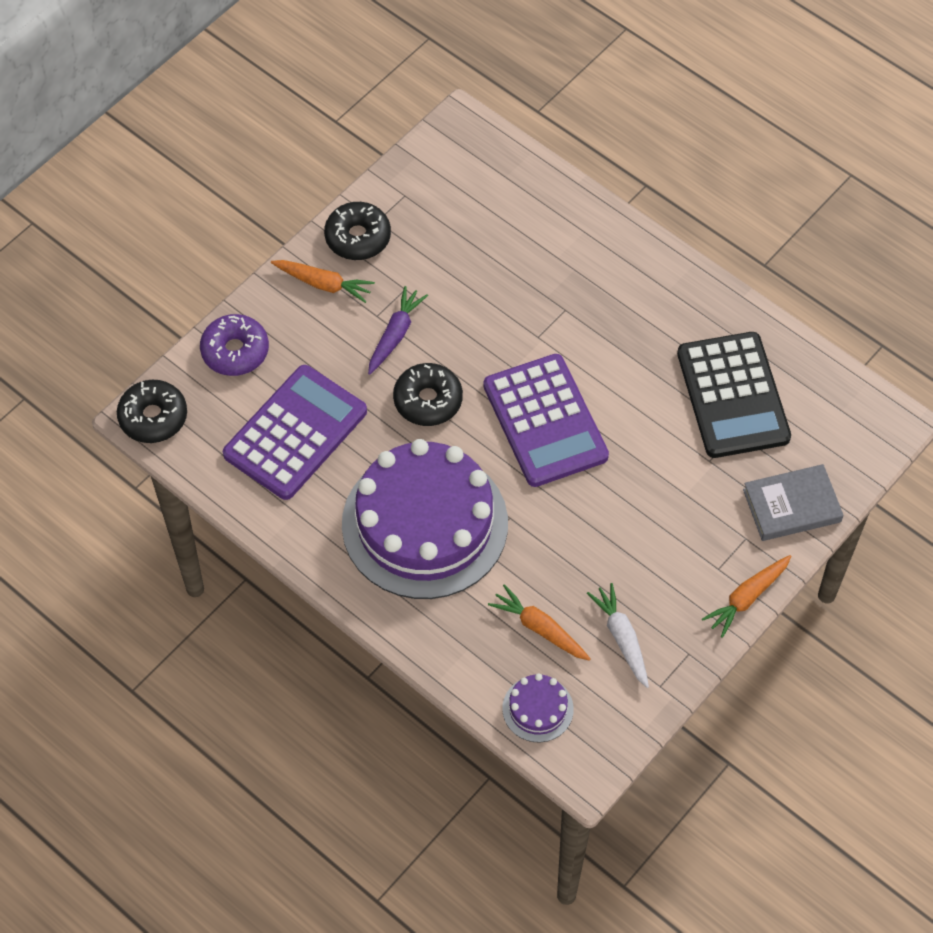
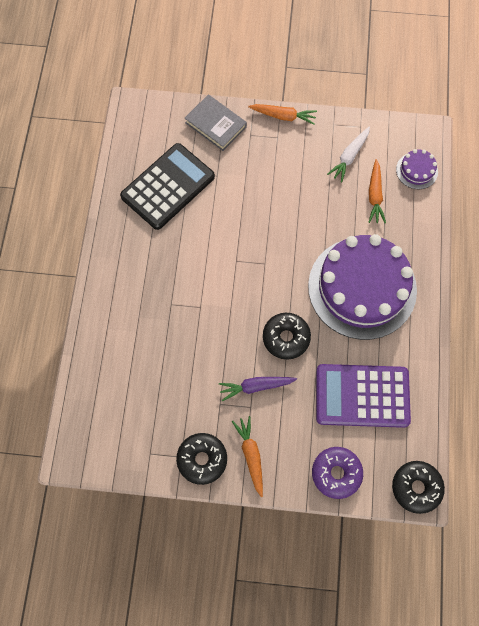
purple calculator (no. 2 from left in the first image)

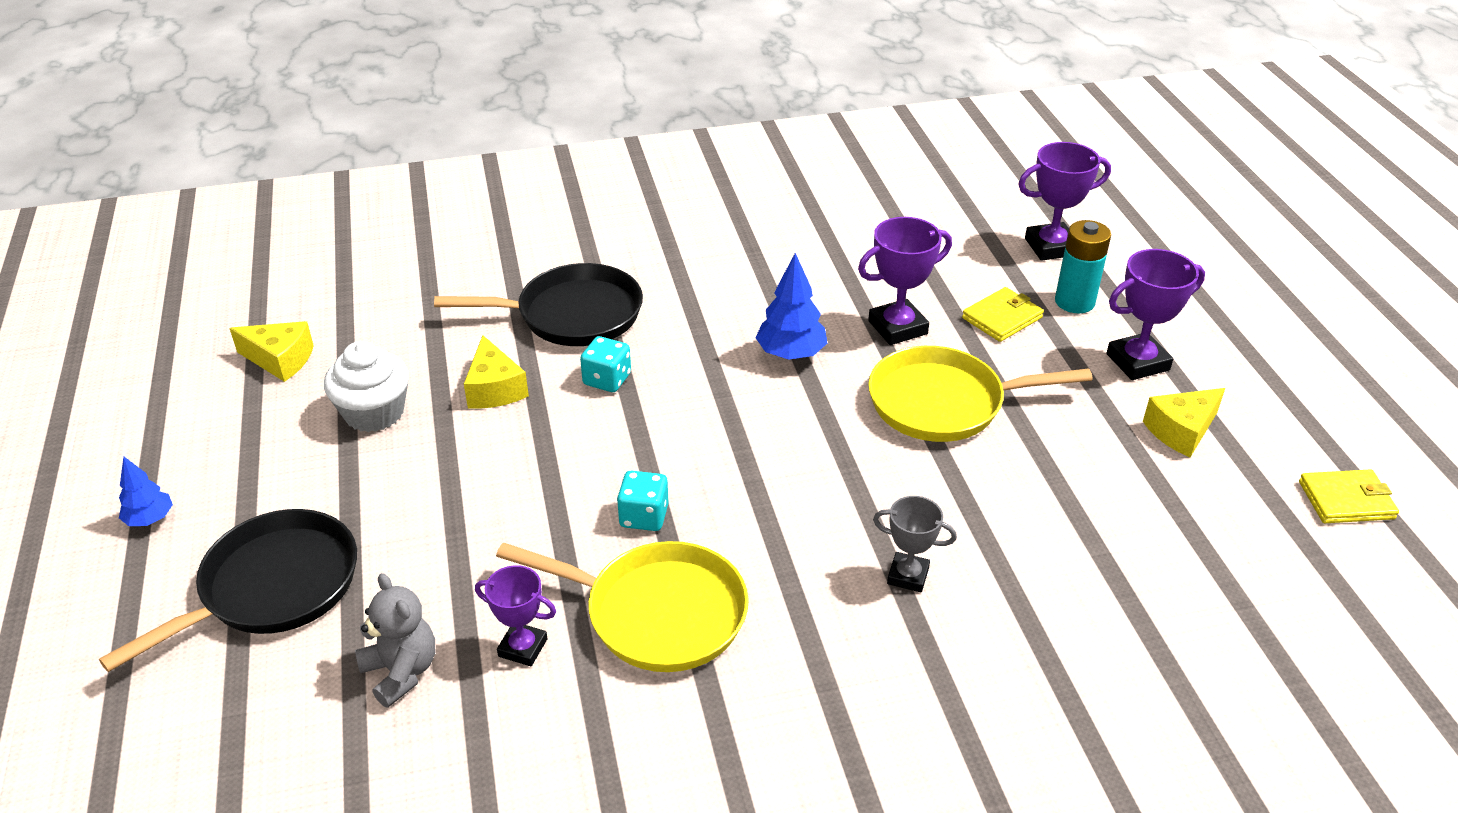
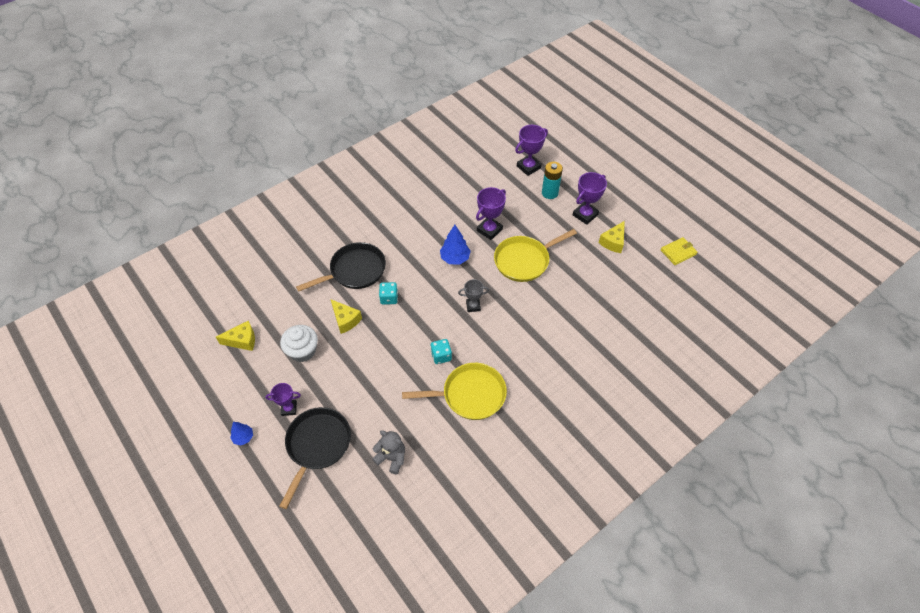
yellow wallet (no. 1 from left in the first image); purple trophy (no. 1 from left); grey trophy

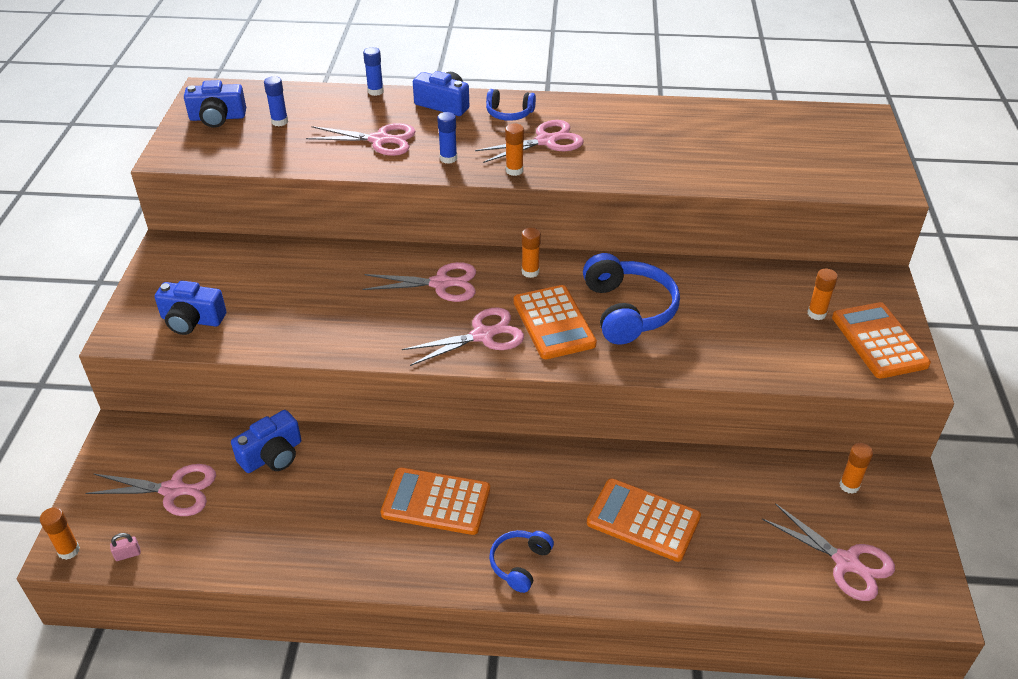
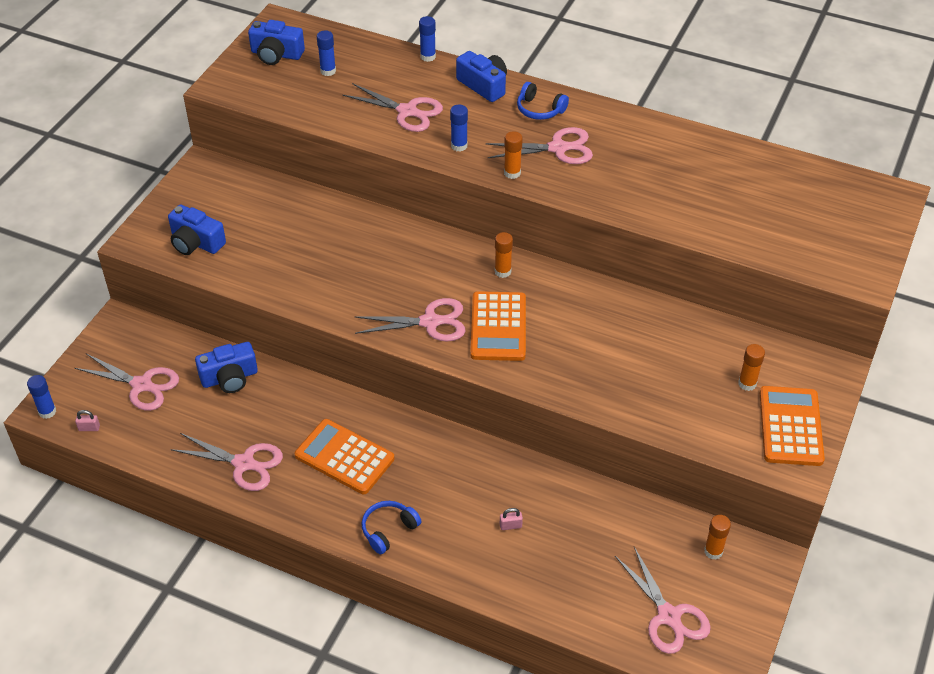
blue headphones (no. 3 from left in the first image); pink scissors (no. 2 from left); pink padlock (no. 2 from left); blue glue stick (no. 1 from left)

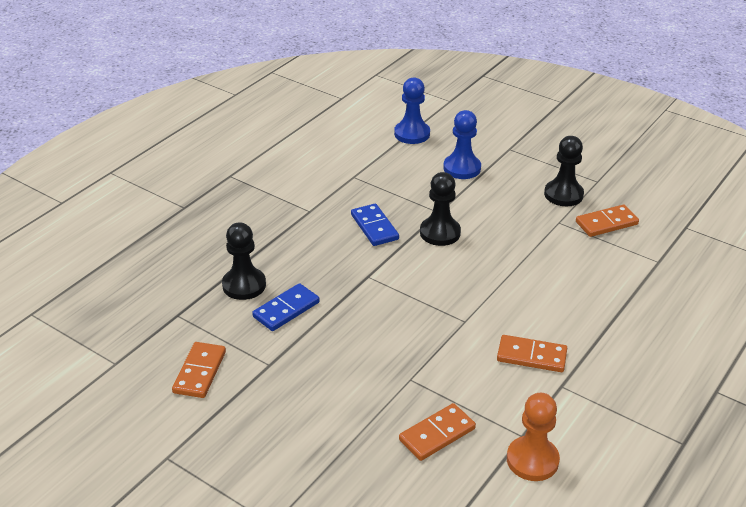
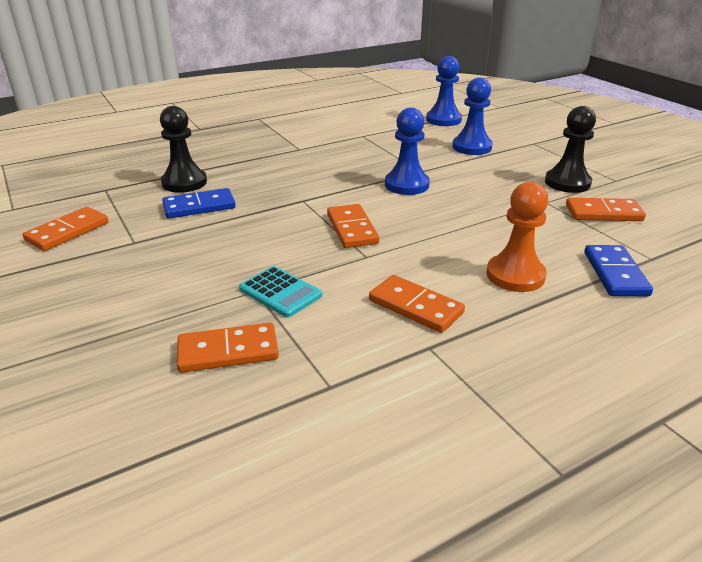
turquoise calculator; orange domino (no. 3 from left); blue domino (no. 2 from left); orange pawn; blue pawn (no. 1 from left)

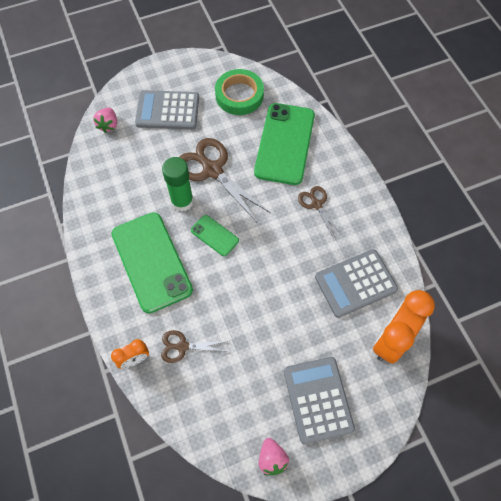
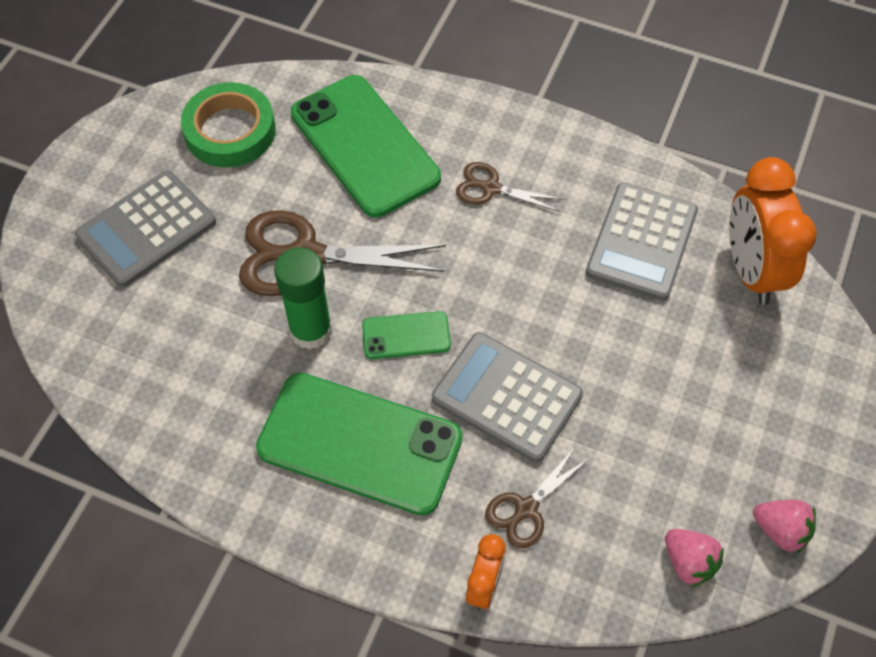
pink strawberry (no. 1 from left); grey calculator (no. 2 from left)

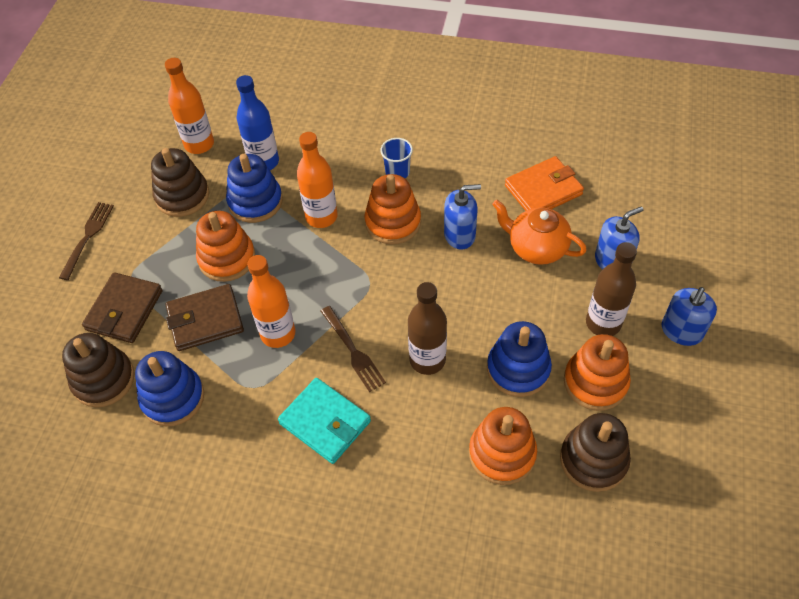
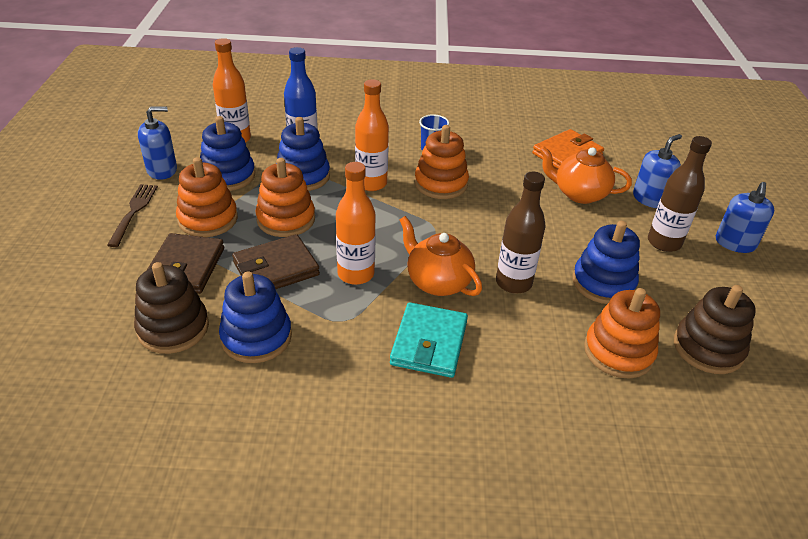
blue soap dispenser (no. 1 from left); orange stacking toy (no. 1 from left); orange teapot (no. 1 from left); blue stacking toy (no. 1 from left); turquoise wallet

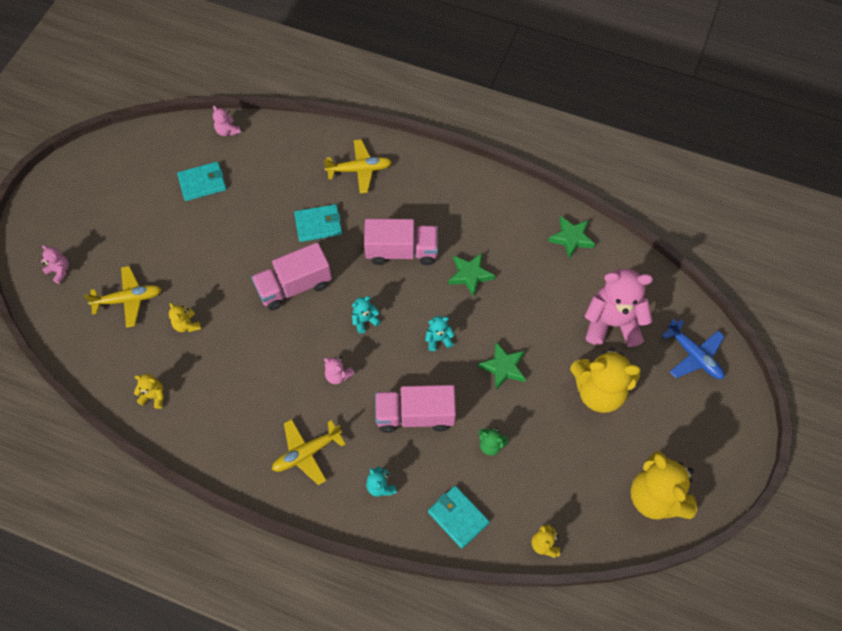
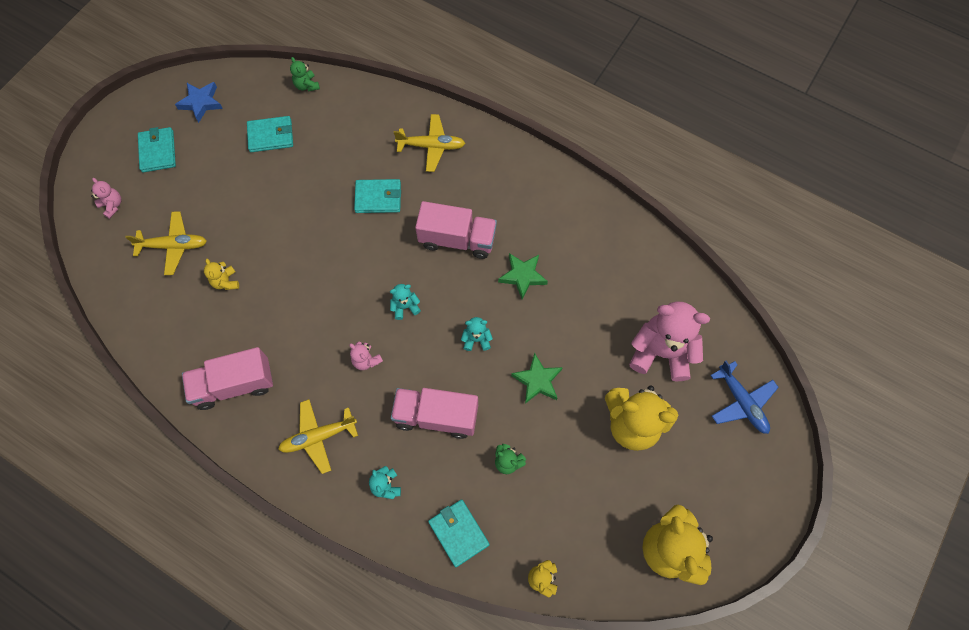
yellow teddy bear (no. 1 from left in the first image); green star (no. 3 from left in the first image); turquoise wallet (no. 1 from left); blue star; pink truck (no. 1 from left); green teddy bear (no. 1 from left)

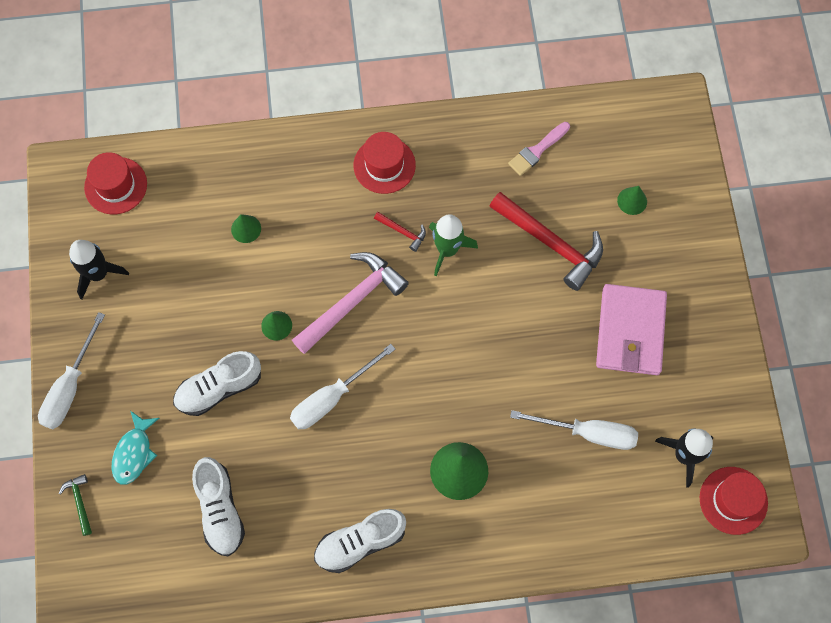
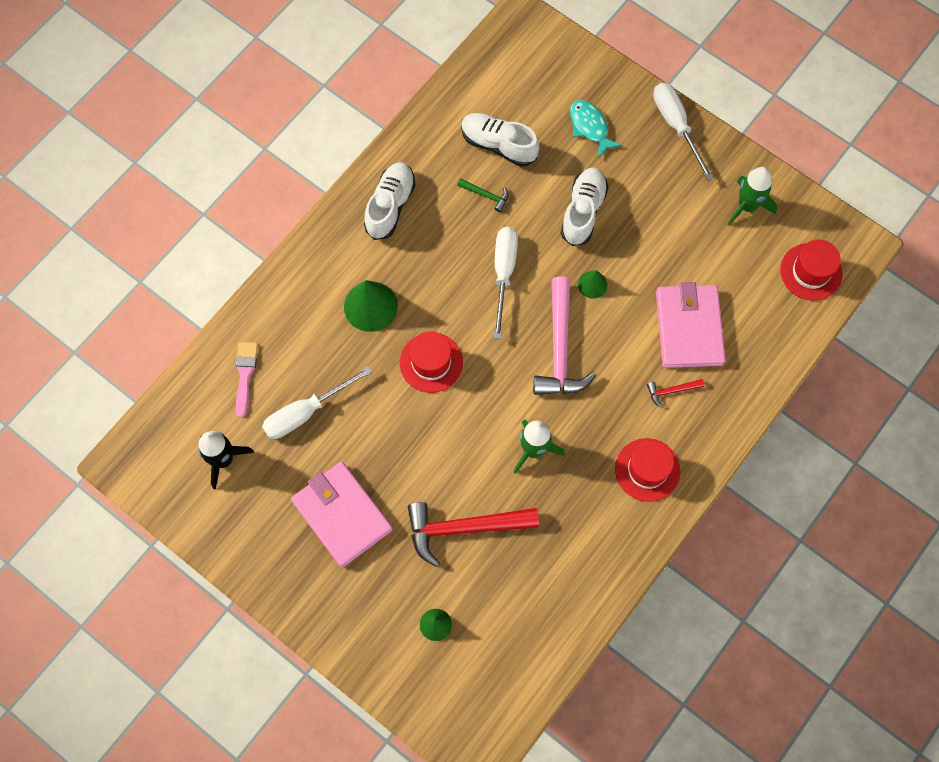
green hammer; red hammer (no. 2 from left); pink brush; red hat (no. 1 from left); pink wallet (no. 2 from left); green rocket (no. 2 from left)

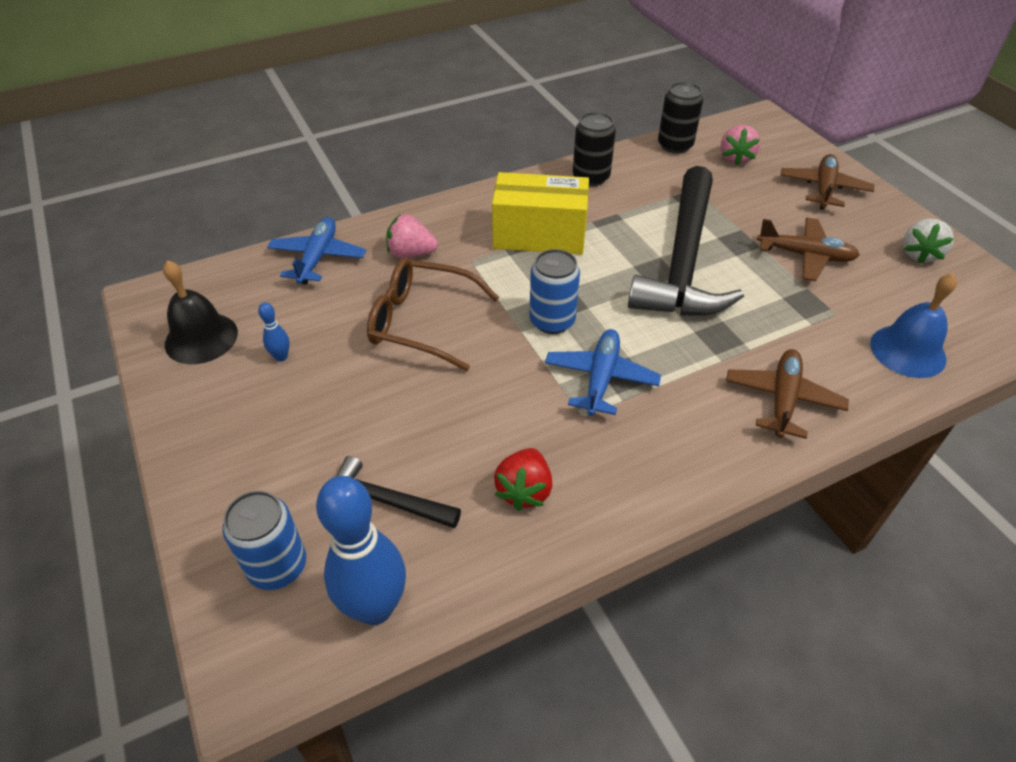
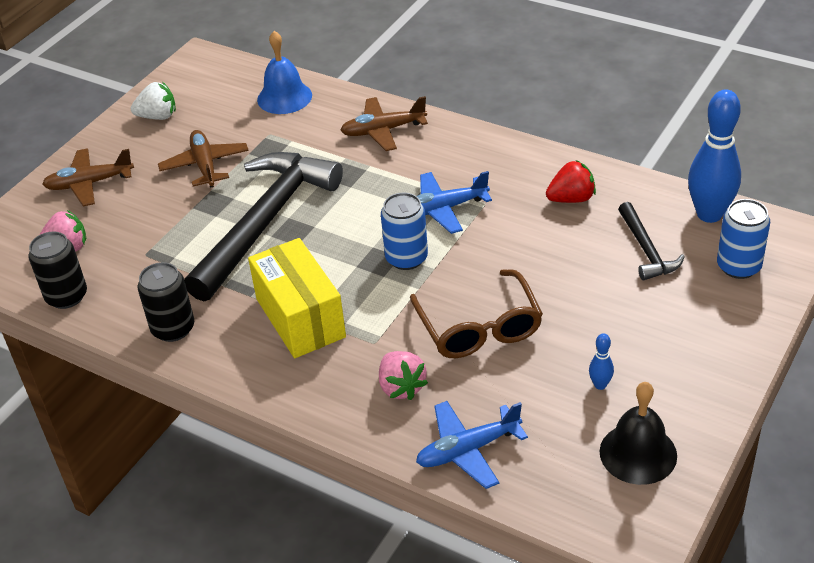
black hammer (no. 1 from left)

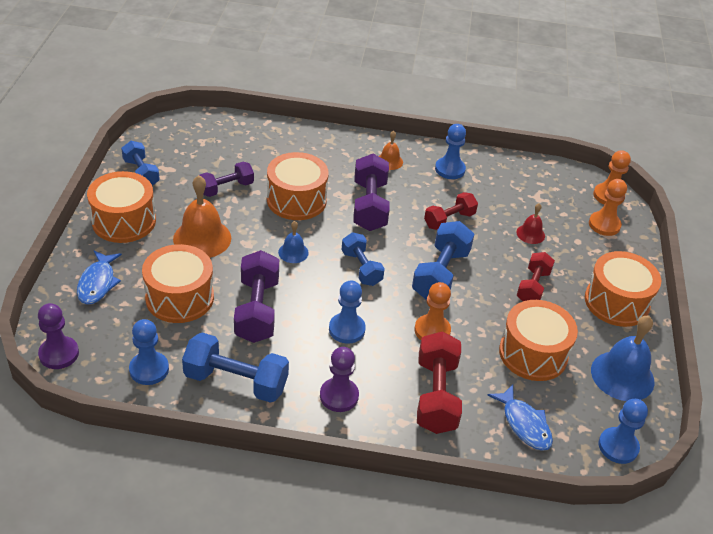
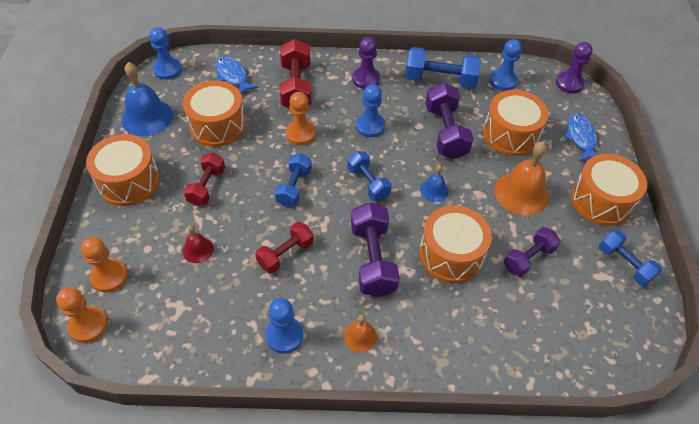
blue dumbbell (no. 1 from left)

